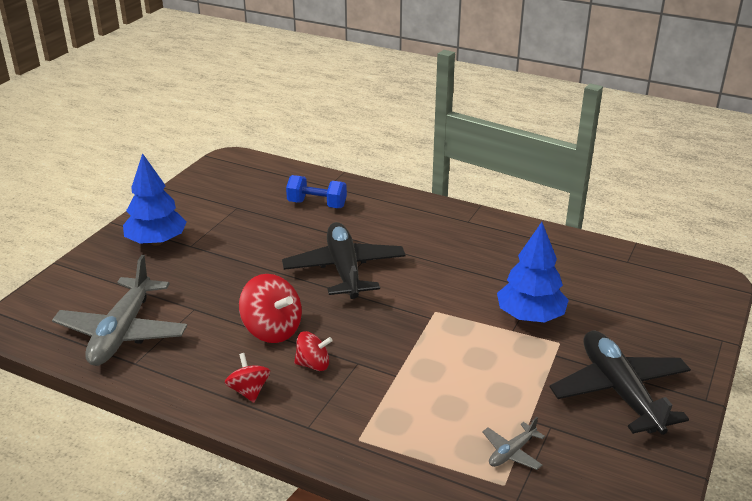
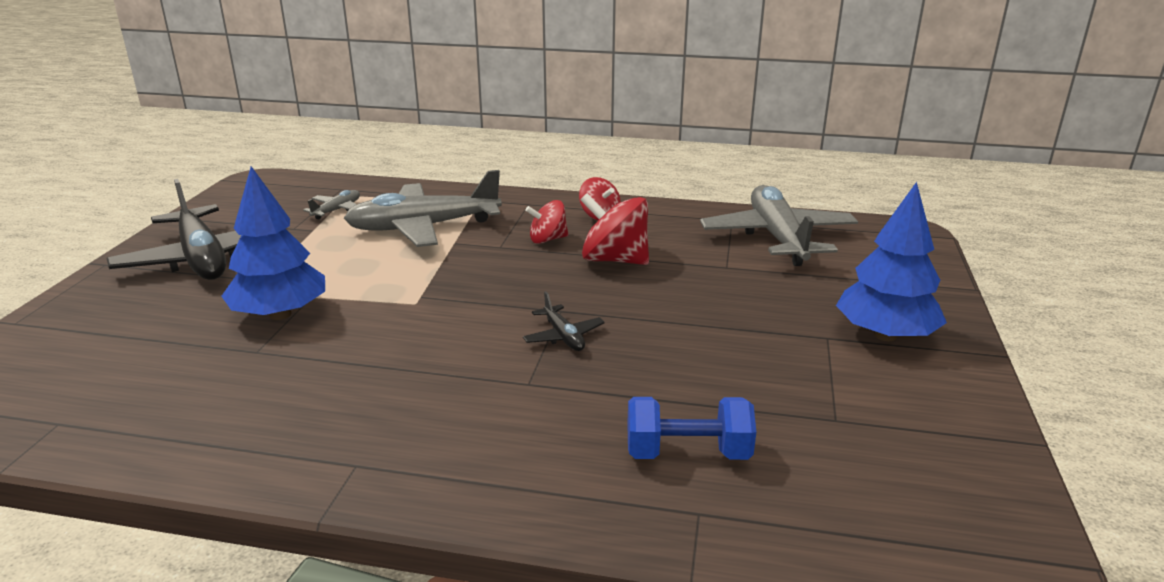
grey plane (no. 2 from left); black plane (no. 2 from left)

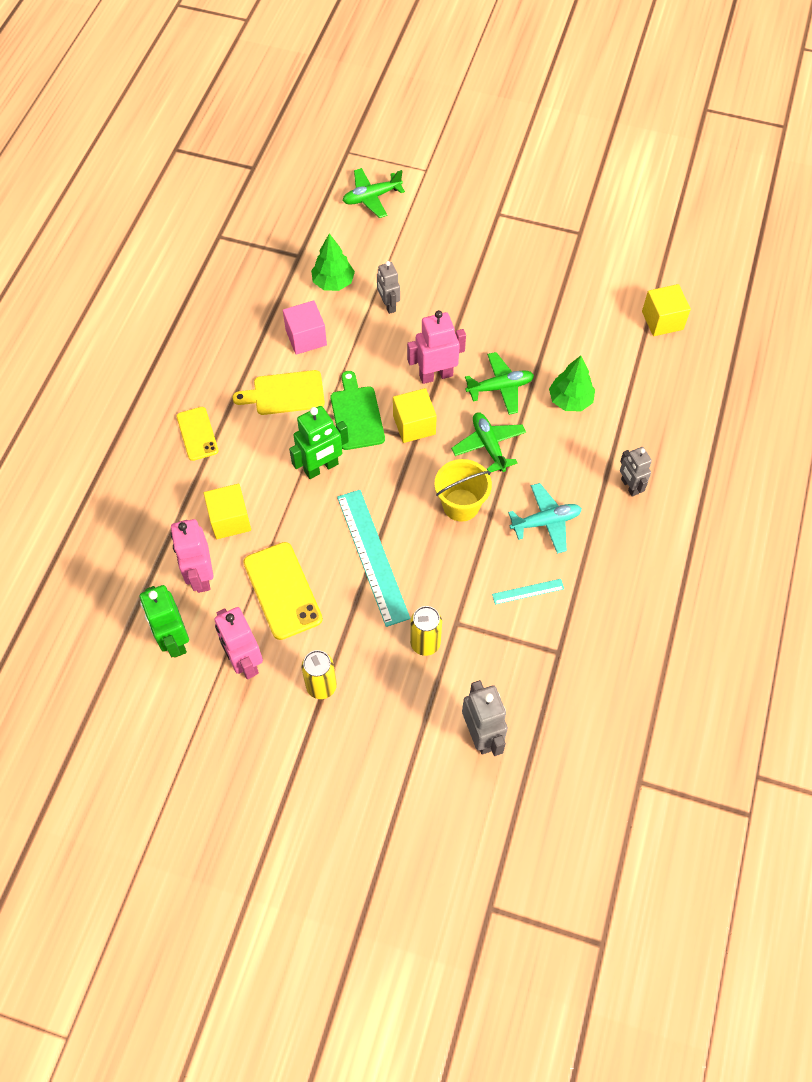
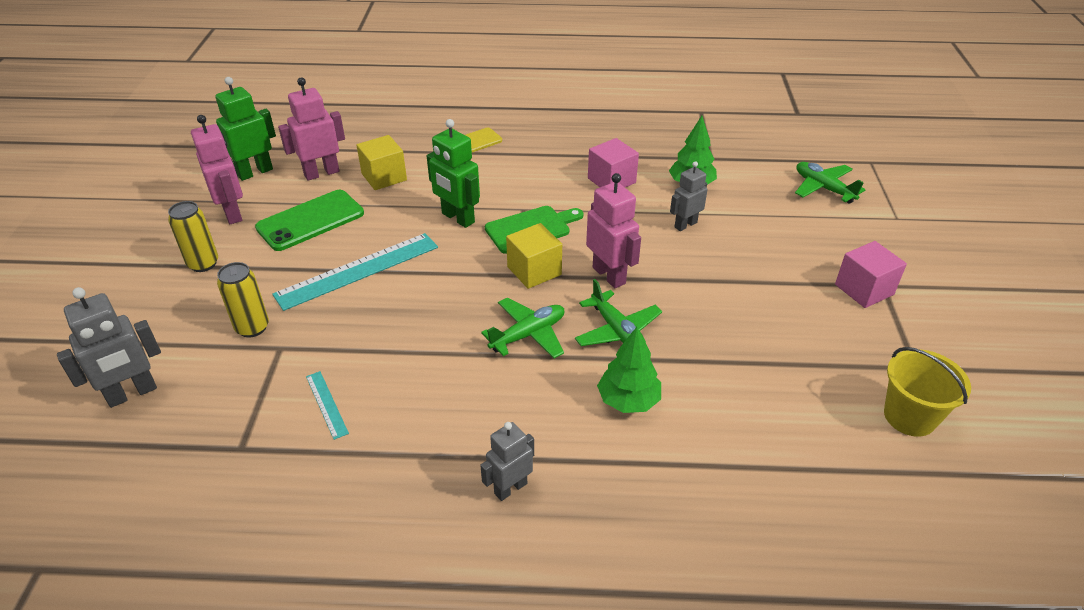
yellow cutting board; turquoise plane; yellow cube (no. 3 from left in the first image); pink cube (no. 2 from left); yellow bucket; green phone; pink robot (no. 1 from left)

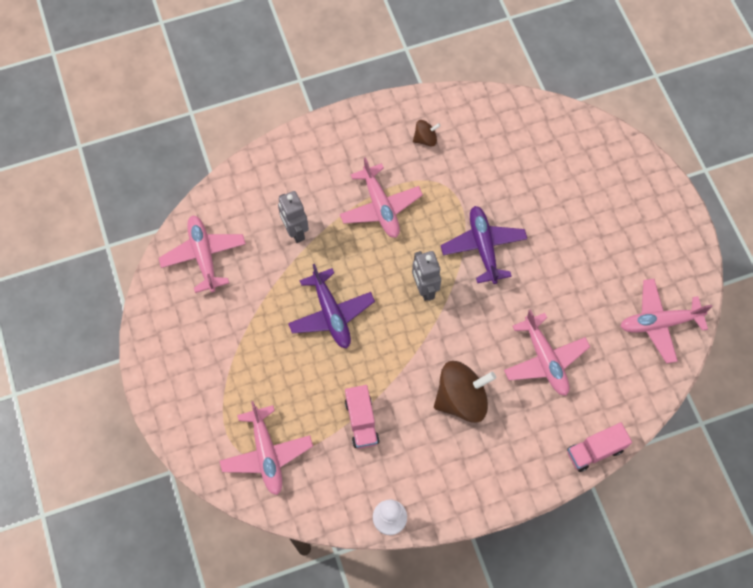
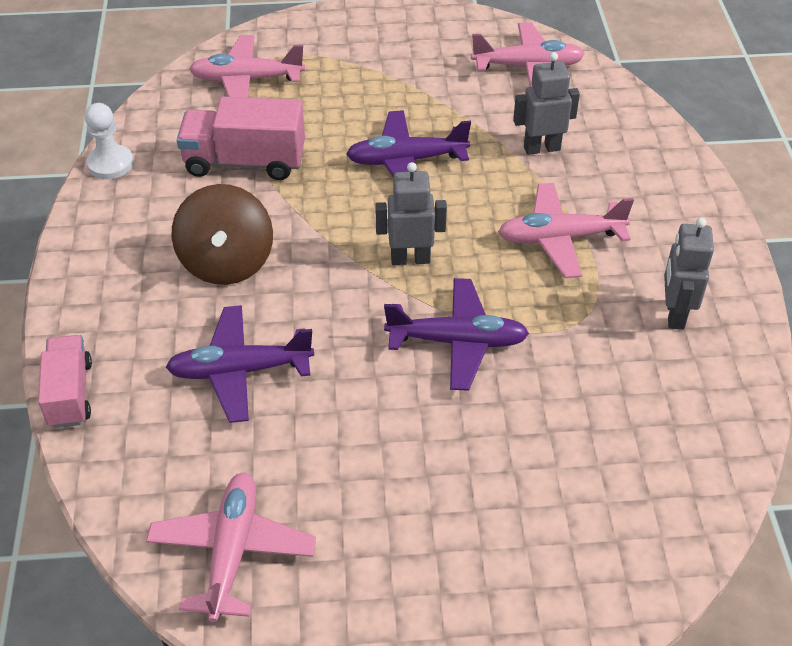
grey robot (no. 3 from left); purple plane (no. 1 from left); pink truck (no. 2 from left)

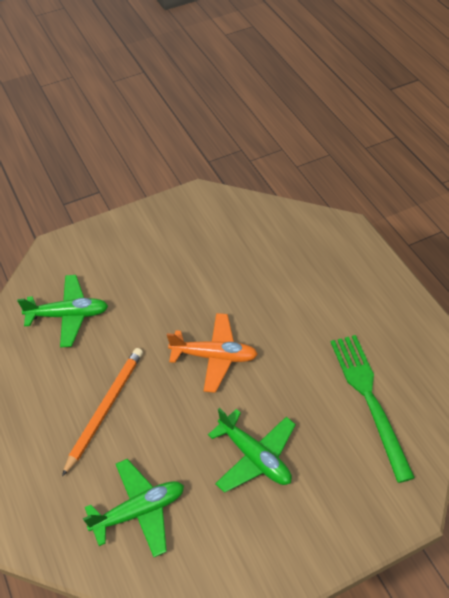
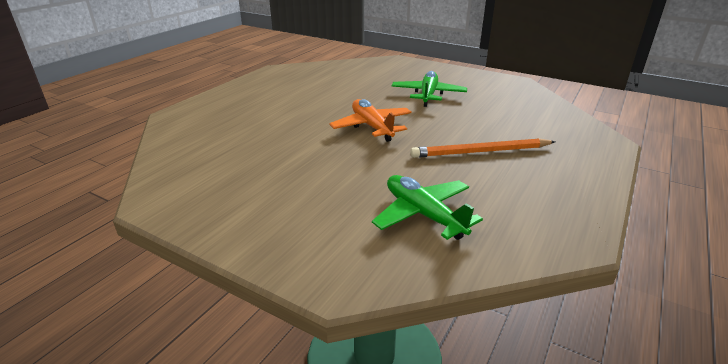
green plane (no. 2 from left in the first image); green fork

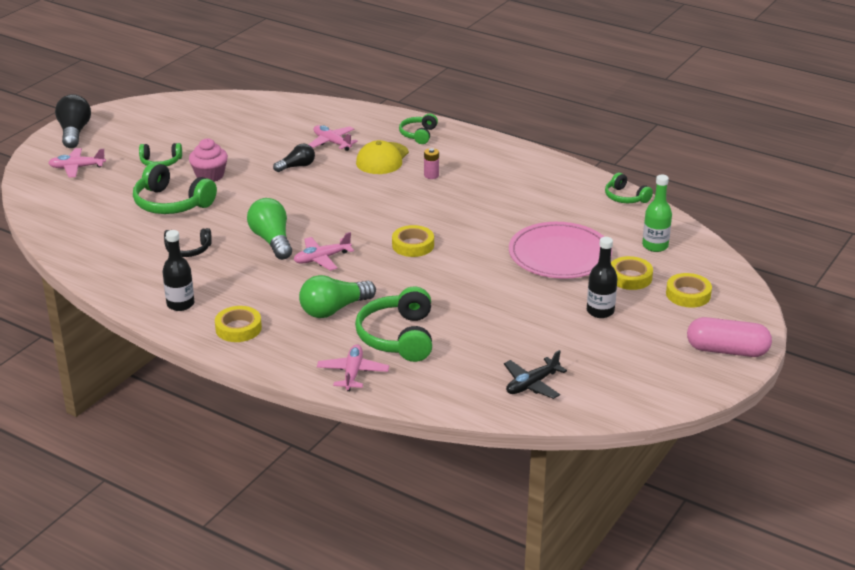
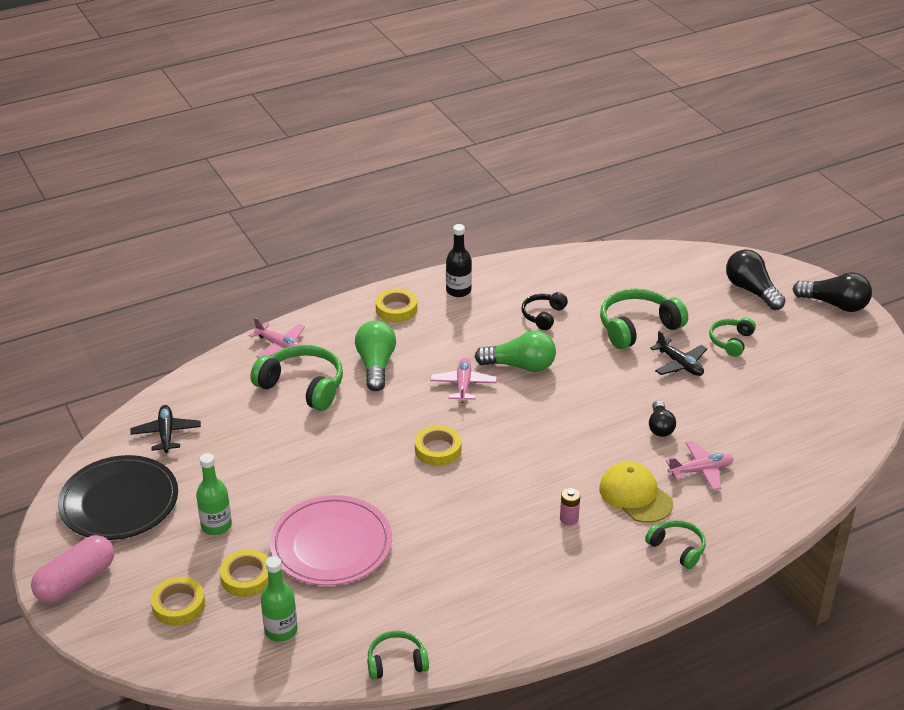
black plate; black light bulb (no. 2 from left); black plane (no. 2 from left); green bottle (no. 1 from left)

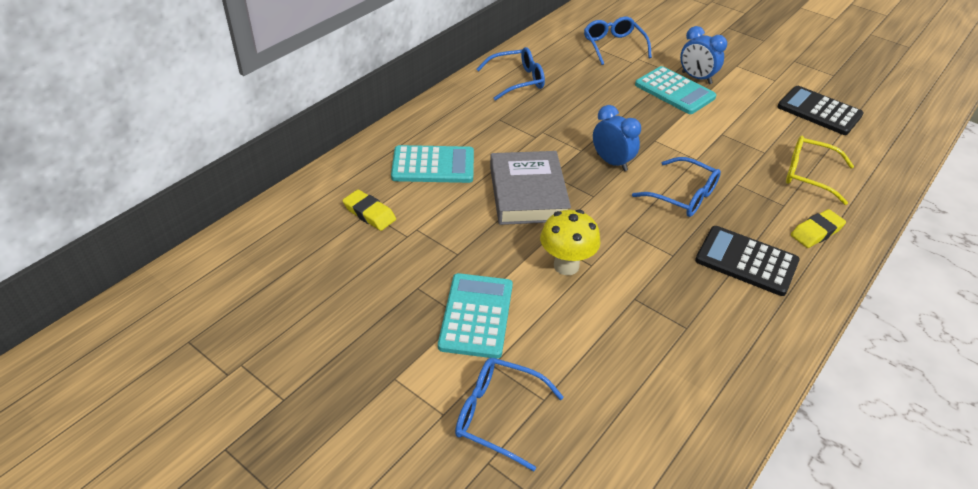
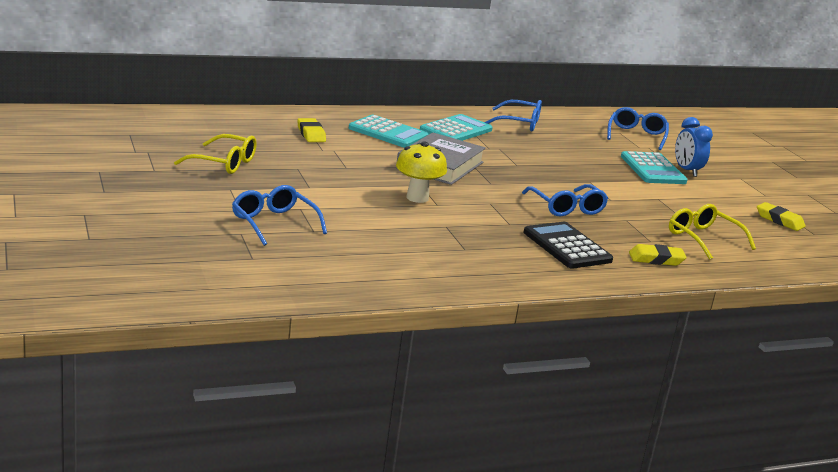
blue clock (no. 1 from left in the first image); yellow glasses (no. 1 from left); turquoise calculator (no. 2 from left); yellow eraser (no. 3 from left)

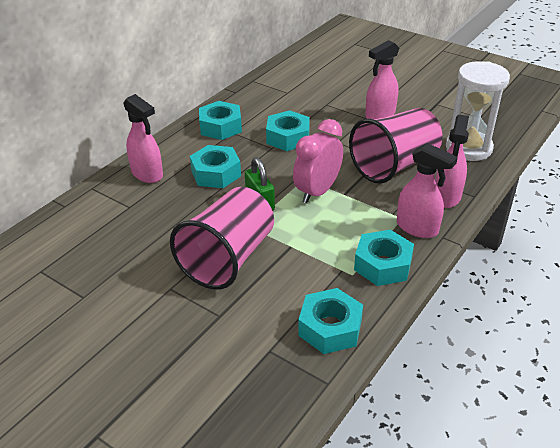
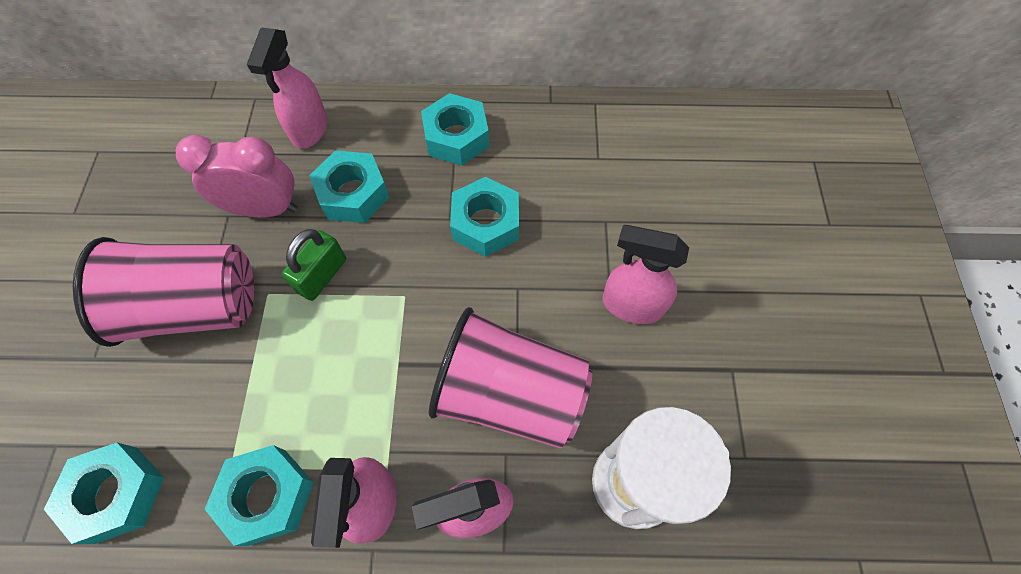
pink clock

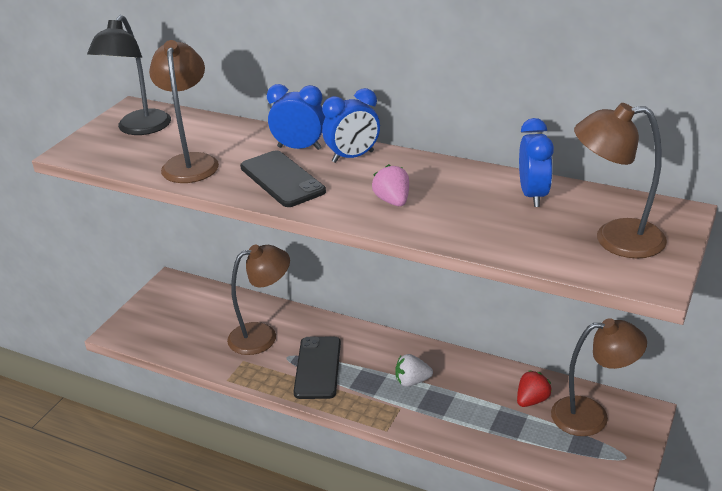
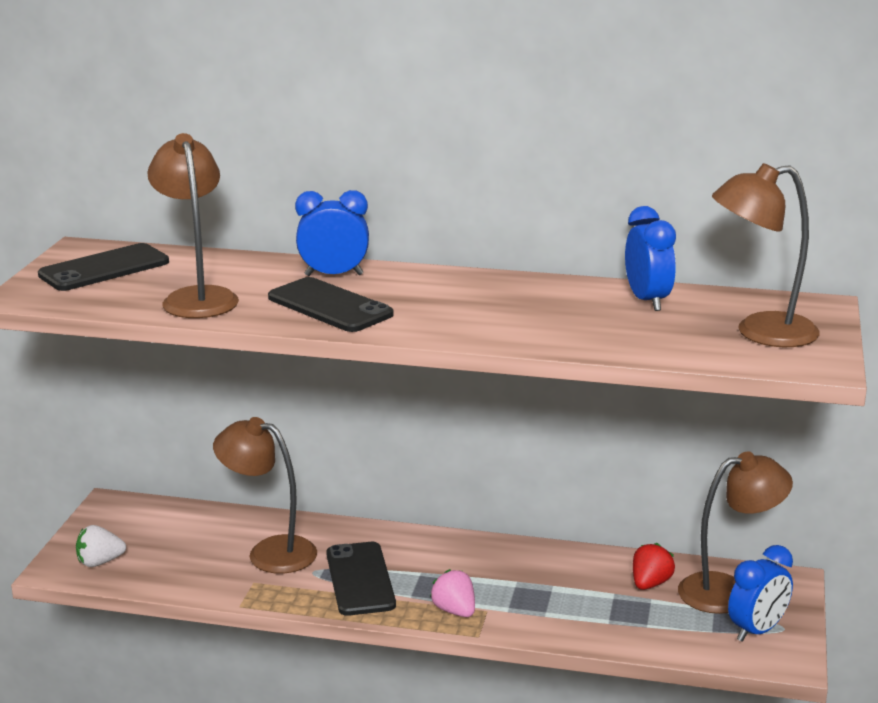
blue clock (no. 3 from left); pink strawberry; white strawberry; black phone (no. 1 from left); brown lamp (no. 2 from left)

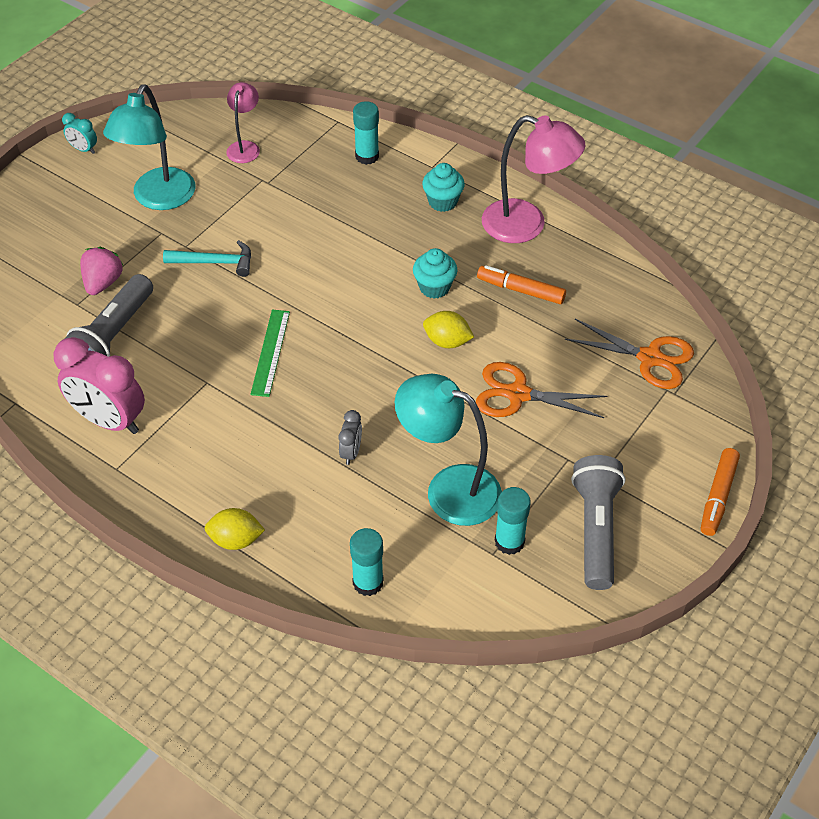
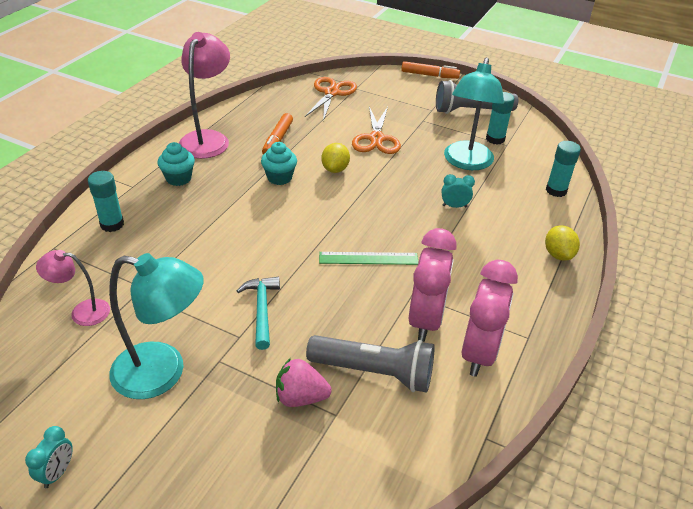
pink clock (no. 1 from left); turquoise clock (no. 2 from left)

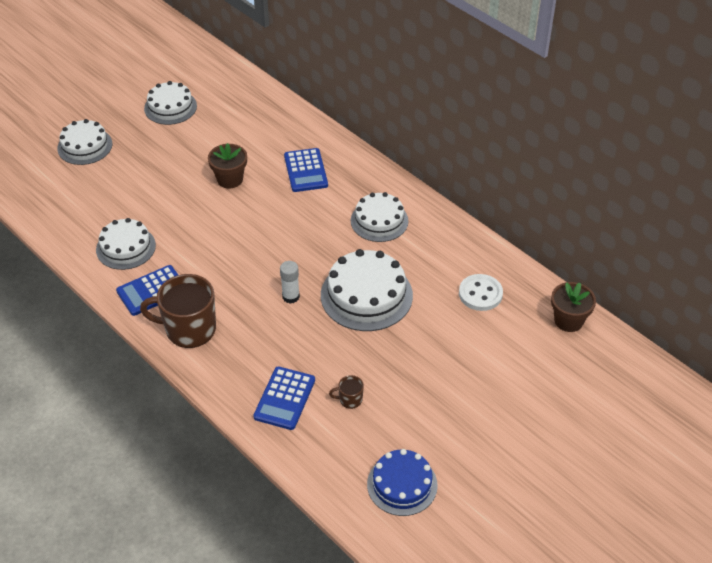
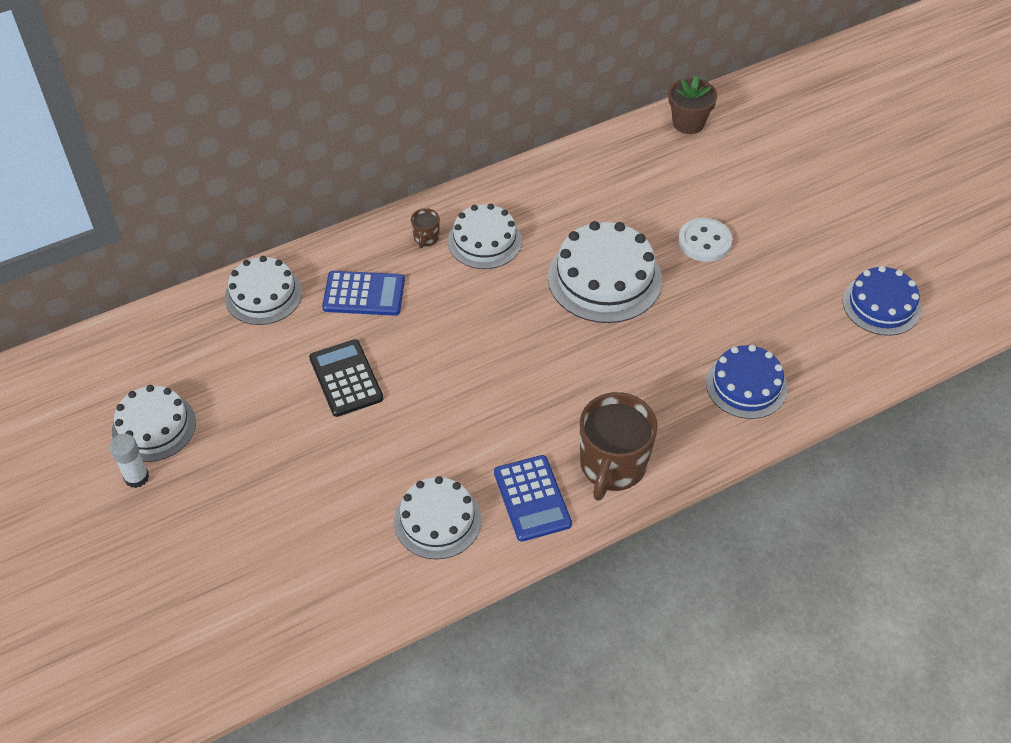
white cake (no. 2 from left); white glue stick; brown mug (no. 1 from left); white button; black calculator; blue cake (no. 1 from left)

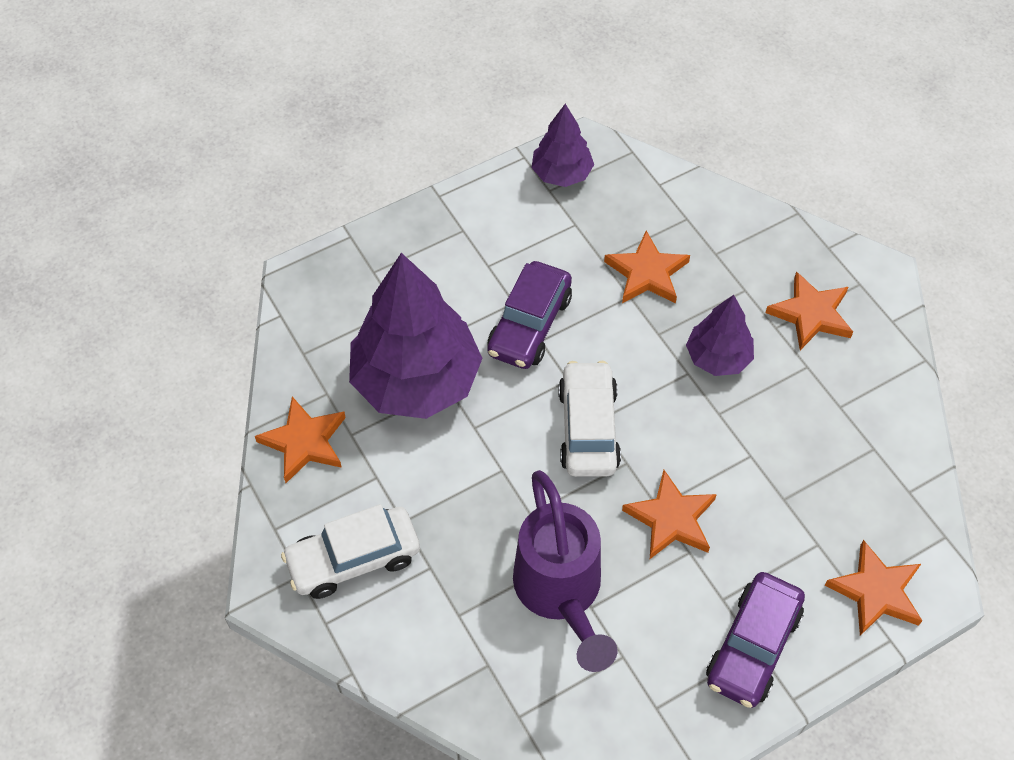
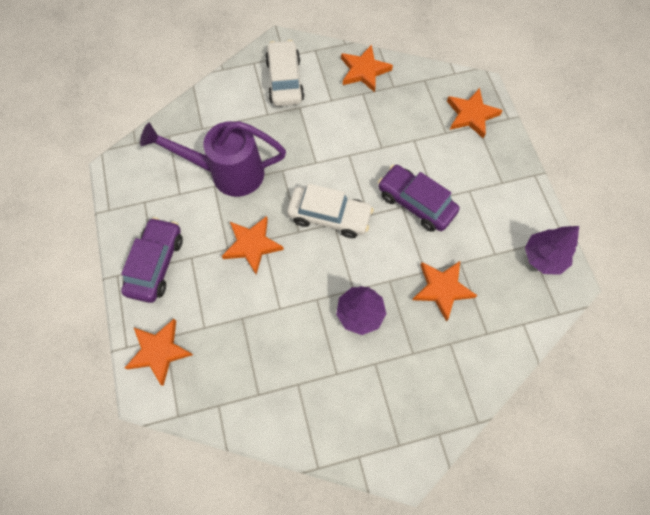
purple tree (no. 1 from left in the first image); orange star (no. 5 from left); purple car (no. 1 from left)

